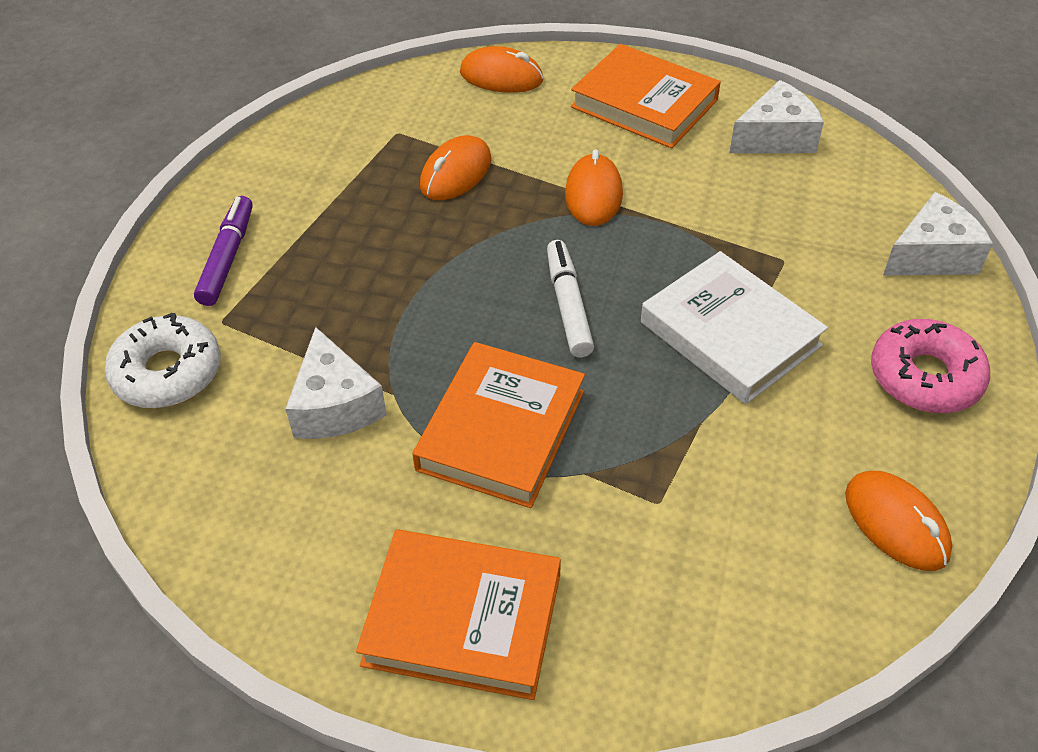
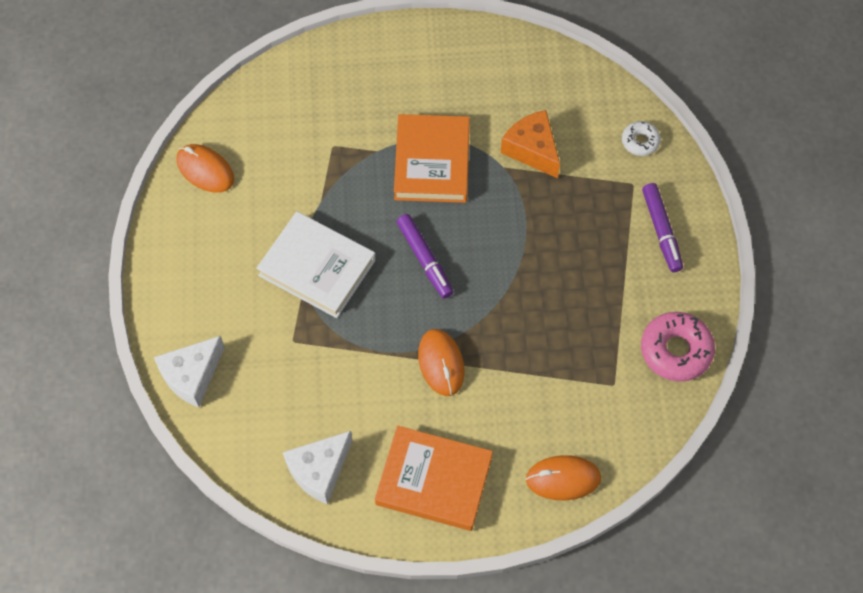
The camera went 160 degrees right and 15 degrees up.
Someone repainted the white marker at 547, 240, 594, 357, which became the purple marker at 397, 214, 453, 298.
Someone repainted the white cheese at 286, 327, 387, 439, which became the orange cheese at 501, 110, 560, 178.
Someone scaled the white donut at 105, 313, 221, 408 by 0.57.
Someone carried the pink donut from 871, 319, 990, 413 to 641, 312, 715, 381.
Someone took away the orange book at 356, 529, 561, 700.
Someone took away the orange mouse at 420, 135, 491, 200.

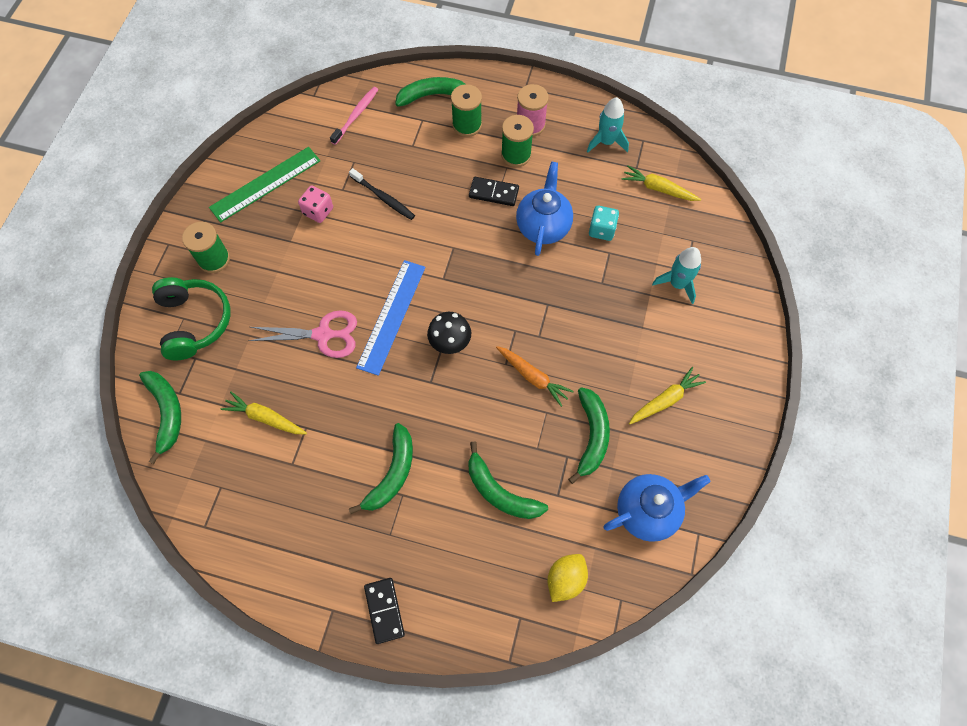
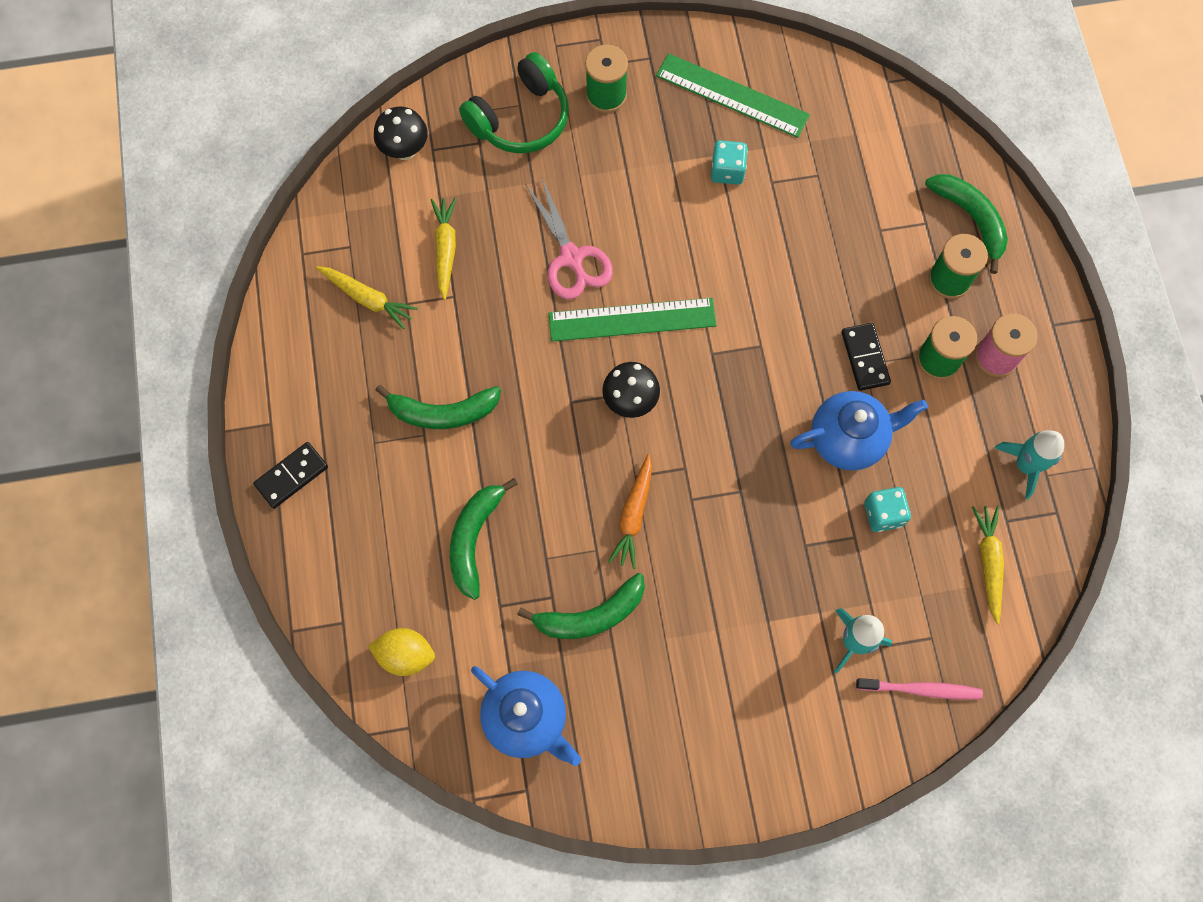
The camera went 65 degrees right and 5 degrees up.
Someone carried the yellow carrot from 629, 367, 706, 424 to 316, 266, 418, 329.
Someone swapped the green banana at 139, 371, 181, 464 for the black mushroom at 374, 107, 428, 160.
Someone repainted the blue ruler at 356, 260, 425, 376, which became the green ruler at 548, 298, 717, 342.
Someone repainted the pink dice at 298, 186, 333, 223, which became the turquoise dice at 711, 140, 748, 185.
Someone carried the pink toothbrush from 330, 87, 379, 145 to 856, 678, 983, 700.
Someone took away the black toothbrush at 349, 168, 415, 220.

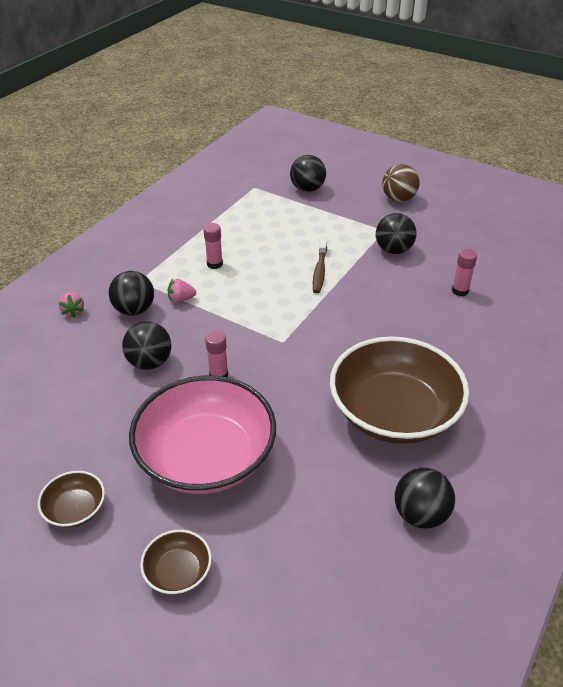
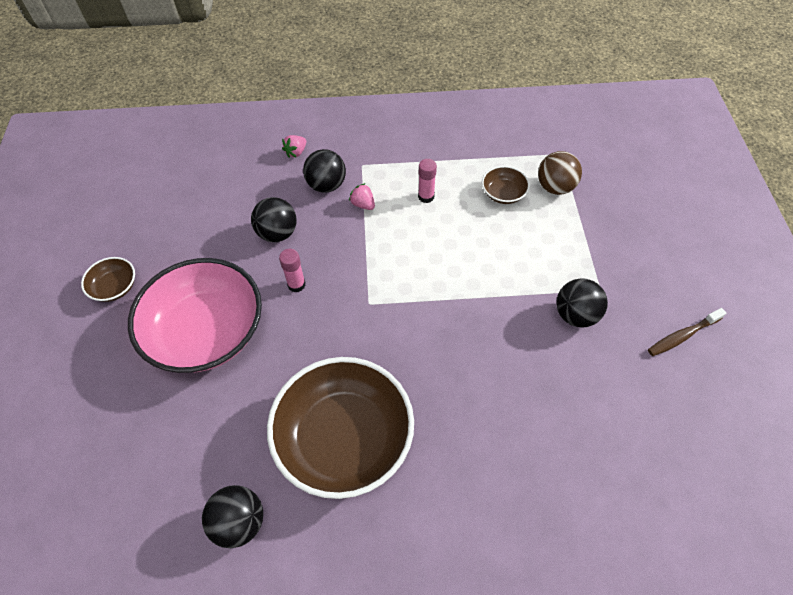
The camera went 55 degrees right and 15 degrees up.
Someone carried the brown bowl from 140, 530, 212, 595 to 482, 166, 530, 204.
Someone carried the brown ball from 382, 164, 420, 202 to 538, 151, 582, 195.
Someone carried the brown toothbrush from 313, 239, 327, 293 to 648, 308, 726, 356.
Someone took away the black ball at 290, 155, 326, 192.
Someone took away the pink glue stick at 452, 249, 477, 296.

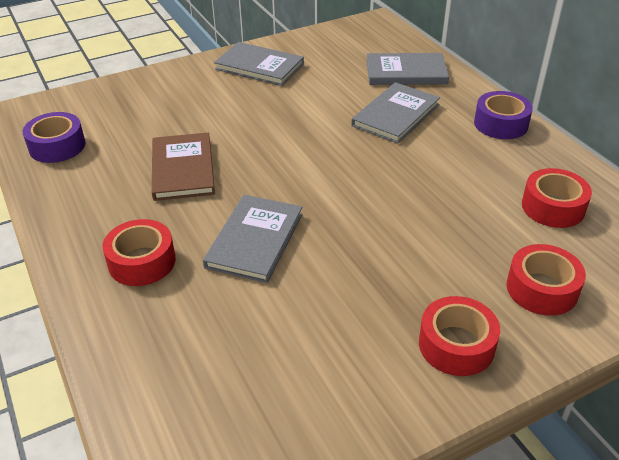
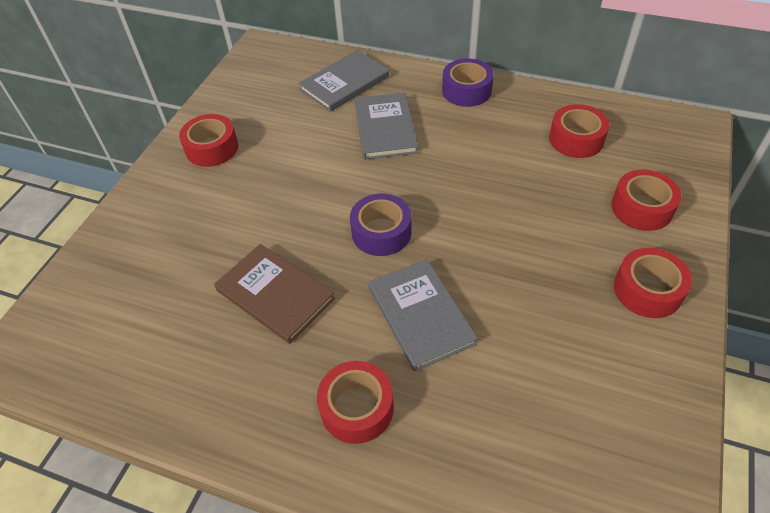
The camera went 40 degrees left and 10 degrees up.
Someone swapped the grey book at 214, 42, 304, 86 for the red tape at 179, 114, 238, 167.
Someone carried the purple tape from 23, 112, 86, 163 to 350, 193, 412, 256.

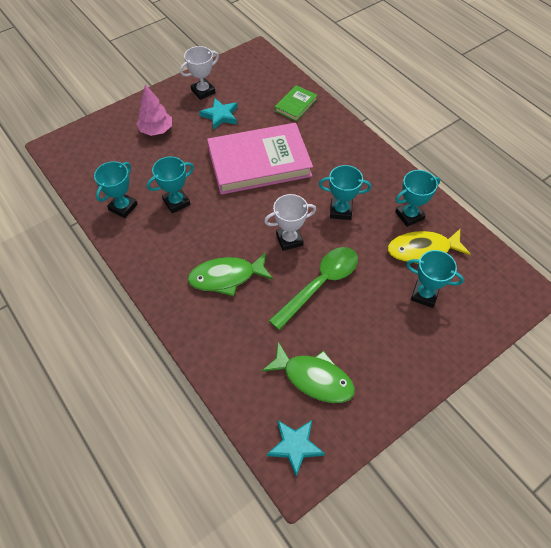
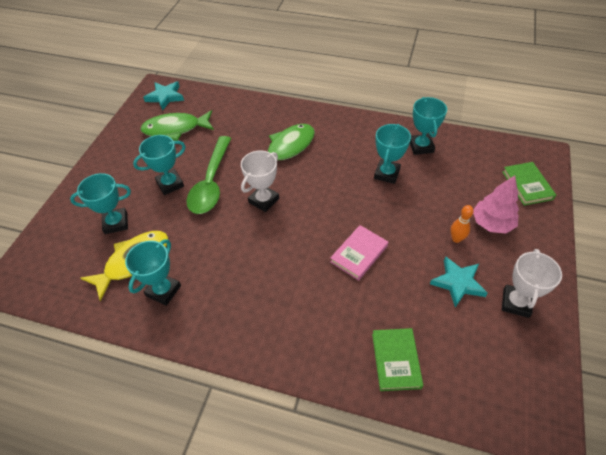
The camera went 145 degrees right and 5 degrees down.
Someone carried the turquoise trophy from 319, 165, 371, 220 to 133, 135, 186, 195.
Someone scaled the pink book at 207, 123, 313, 195 by 0.45.
Someone put down the orange bowling pin at 450, 205, 474, 243.
Someone put down the green book at 502, 162, 556, 206.

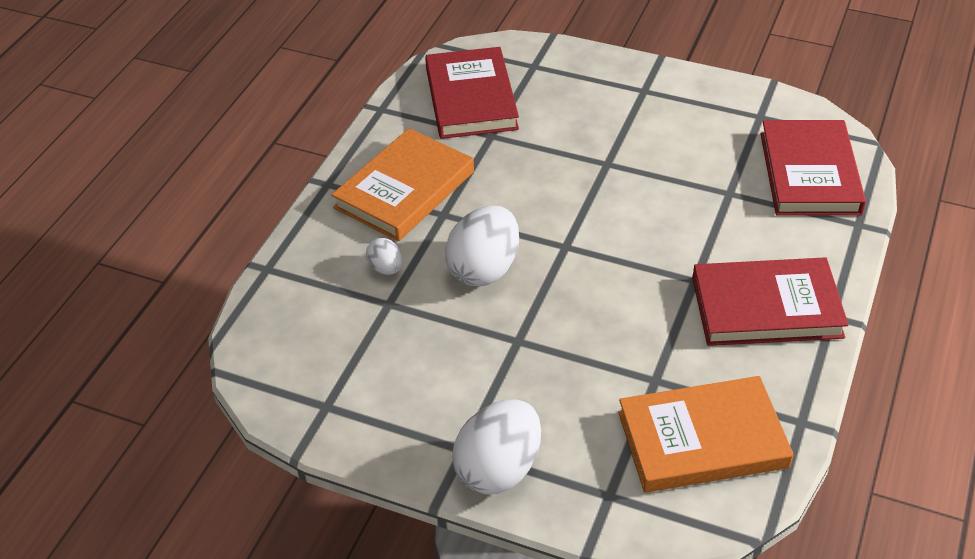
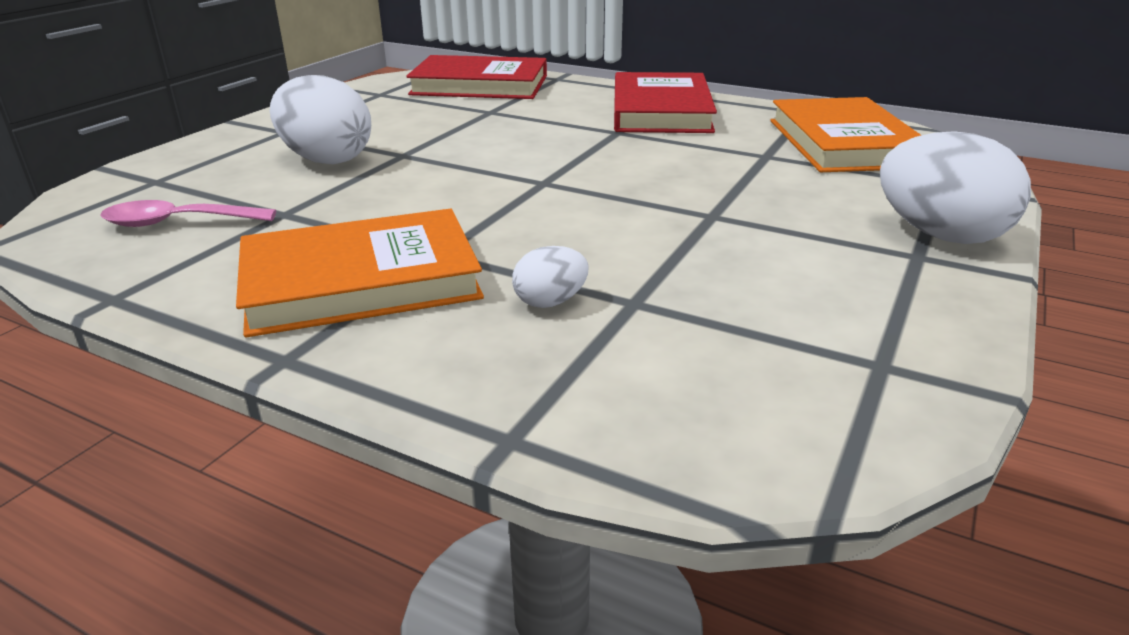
The camera went 85 degrees left and 15 degrees down.
Someone swapped the red book at 425, 47, 519, 139 for the pink spoon at 100, 200, 276, 227.
Someone rotated the orange book at 331, 128, 474, 241 by 60 degrees counterclockwise.
Someone carried the white egg from 445, 206, 519, 286 to 270, 75, 371, 164.

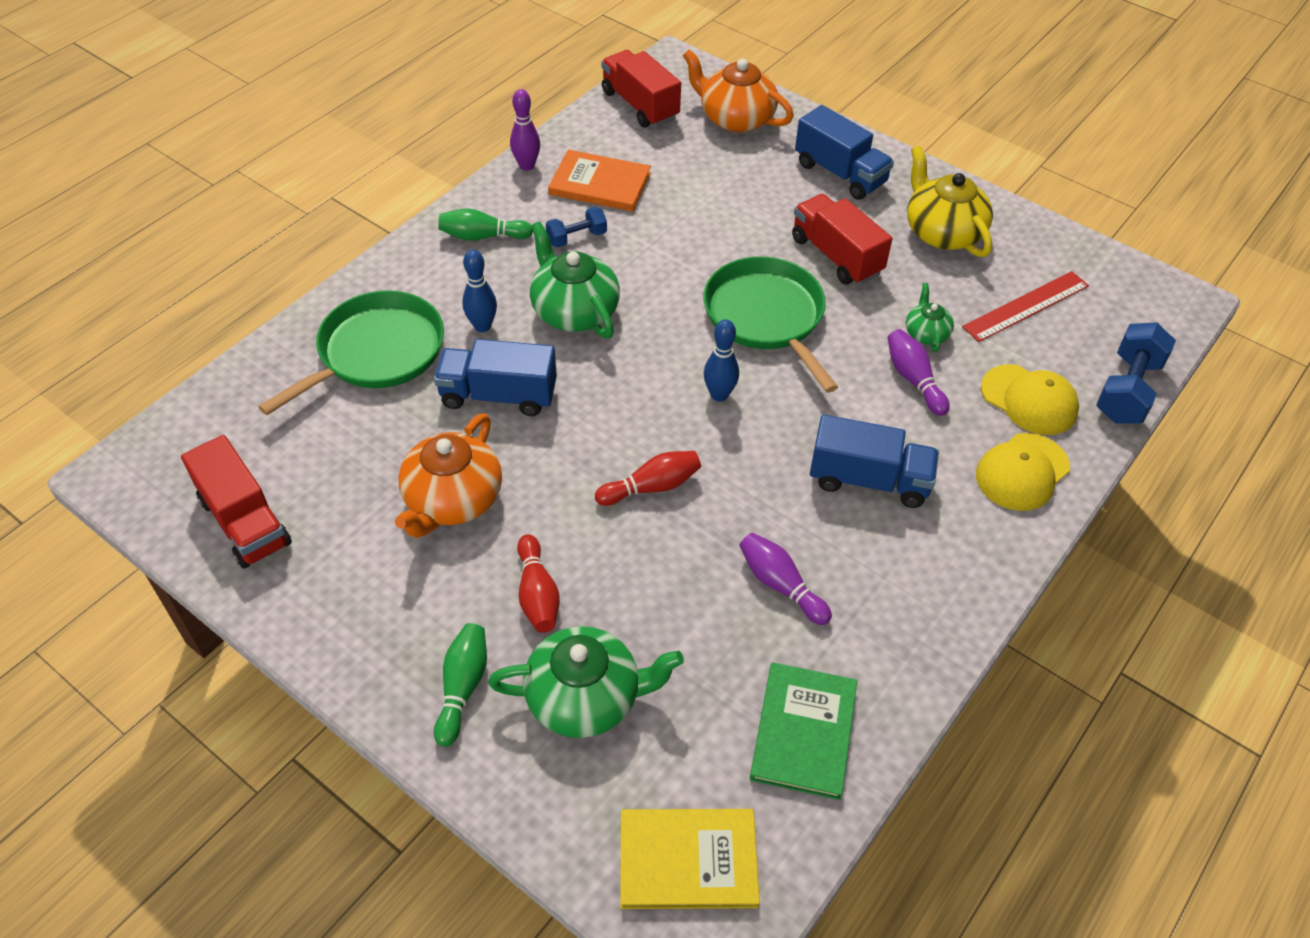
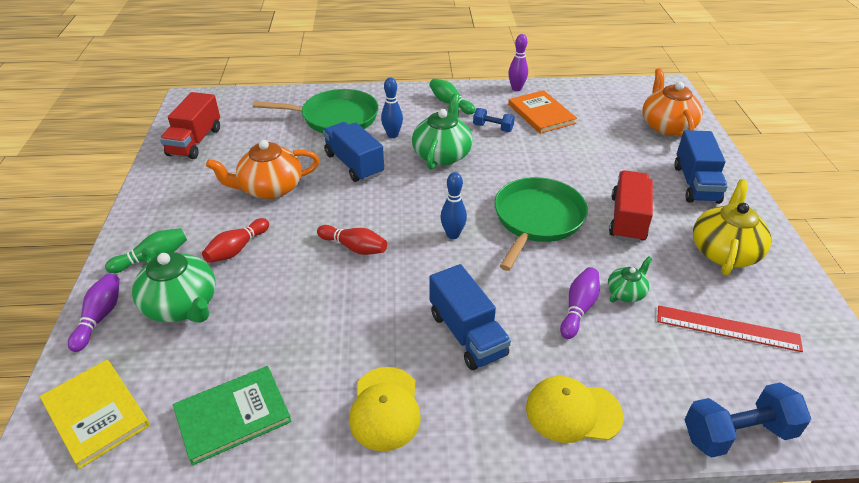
The camera went 50 degrees right and 10 degrees down.
Someone carried the purple bowling pin from 740, 533, 832, 625 to 68, 273, 120, 352.
Someone carried the yellow cap from 981, 364, 1079, 435 to 349, 367, 421, 451.
Someone took away the red truck at 601, 50, 681, 127.

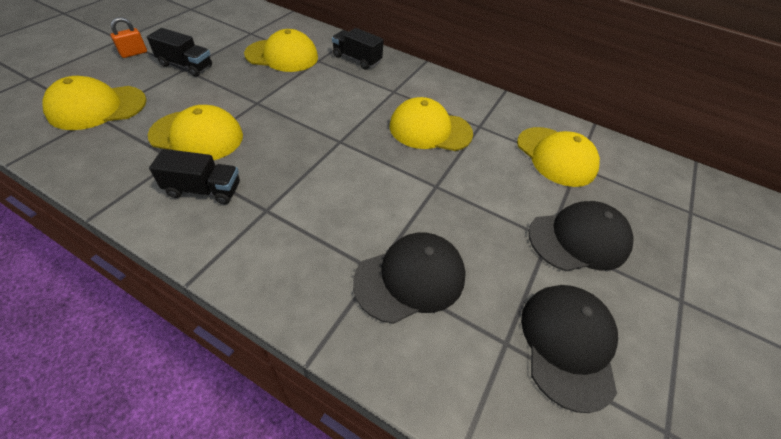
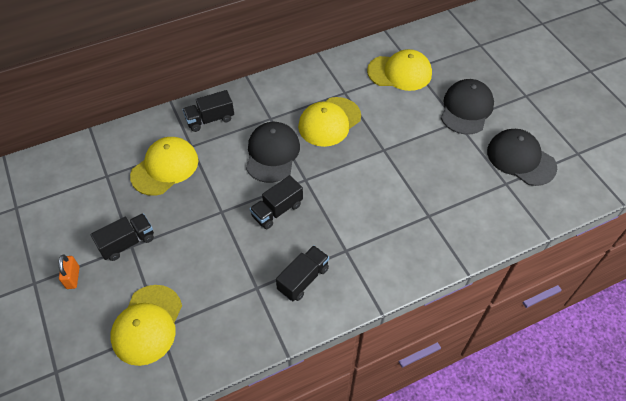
The camera went 50 degrees left and 5 degrees up.
Someone carried the black cap from 353, 233, 466, 324 to 246, 122, 300, 183.
Someone put down the black truck at 250, 175, 303, 229.
Someone took away the yellow cap at 148, 105, 243, 160.

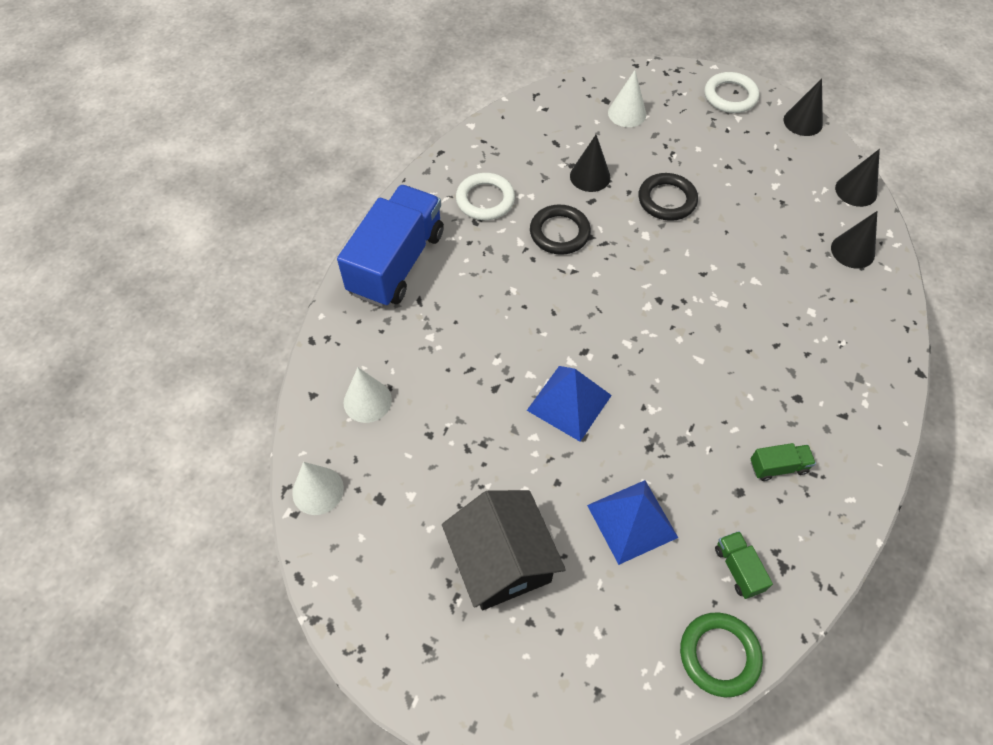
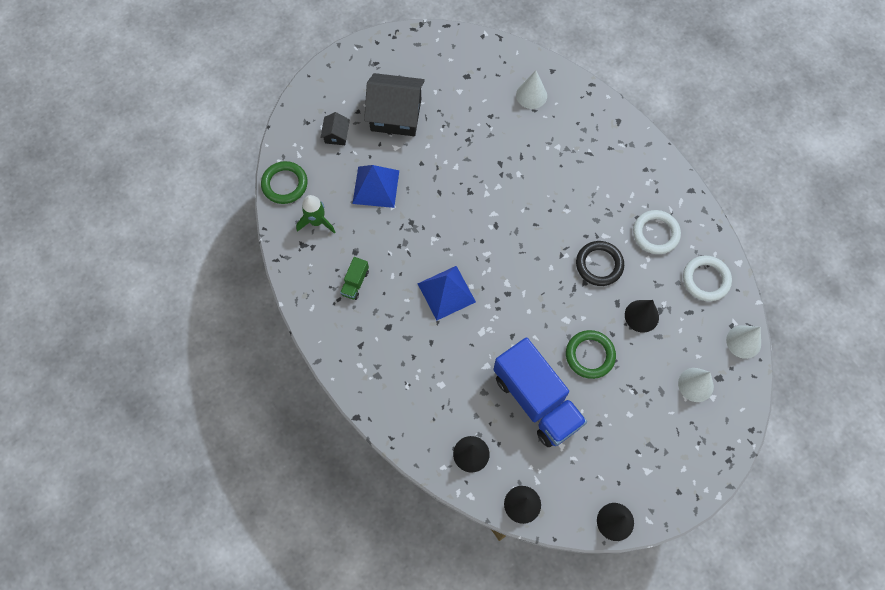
The camera went 120 degrees right and 10 degrees up.
Someone swapped the green truck at 715, 531, 773, 599 for the green rocket at 296, 195, 335, 234.
Someone put down the black house at 320, 112, 350, 145.
Someone carried the blue pyramid from 527, 366, 612, 442 to 418, 266, 476, 320.
Someone carried the blue truck from 337, 185, 444, 307 to 493, 337, 587, 447.
Someone repainted the black ring at 638, 173, 698, 221, which became the green ring at 566, 330, 616, 379.
Someone carried the white ring from 705, 72, 759, 113 to 683, 256, 732, 301.
Someone carried the white cone from 292, 462, 344, 515 to 726, 325, 761, 359.

